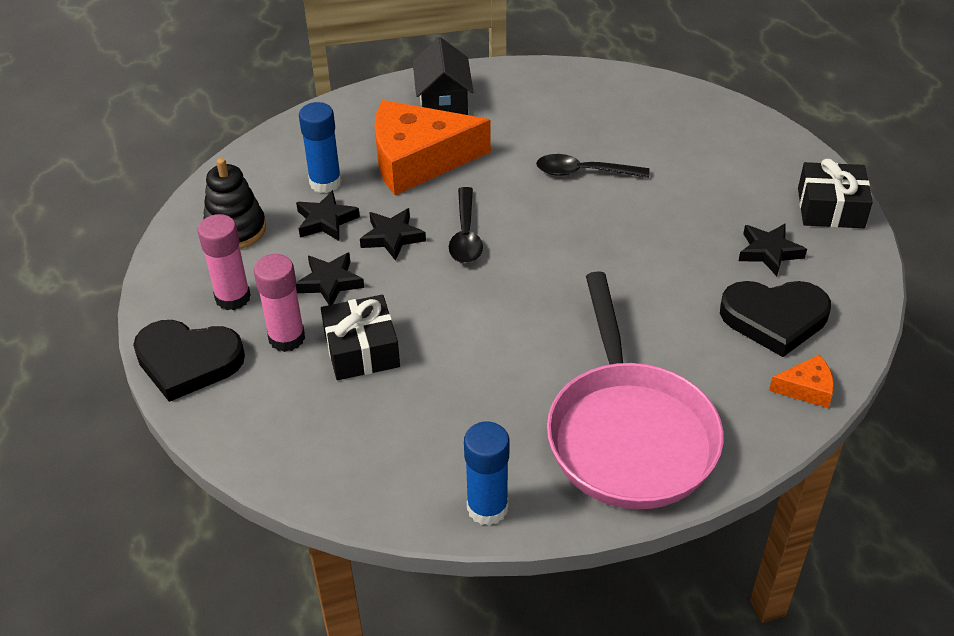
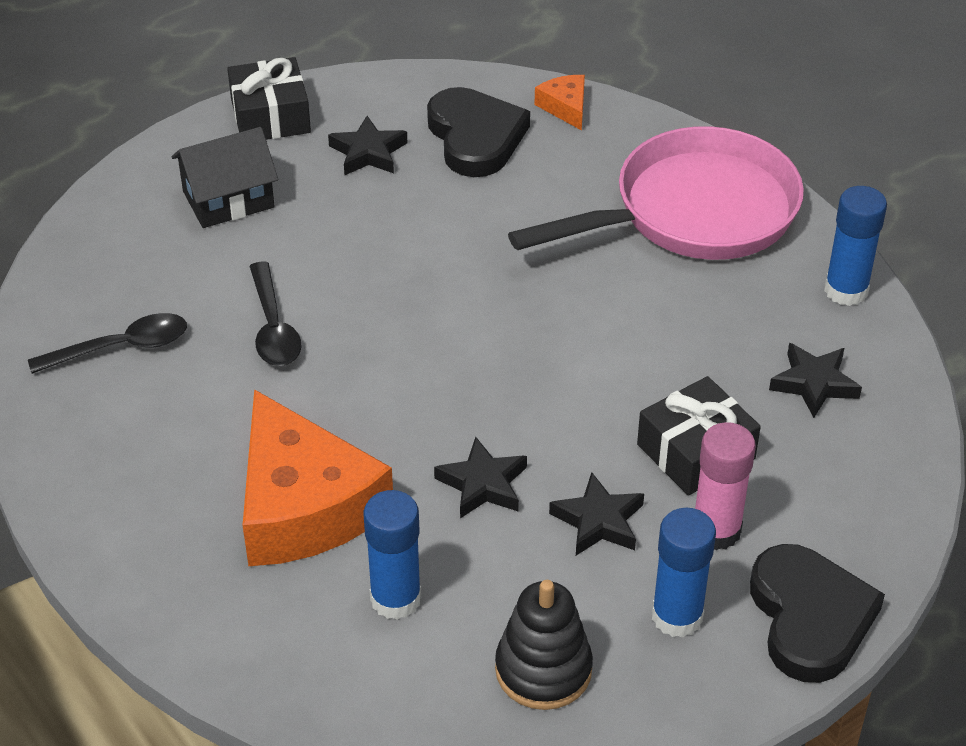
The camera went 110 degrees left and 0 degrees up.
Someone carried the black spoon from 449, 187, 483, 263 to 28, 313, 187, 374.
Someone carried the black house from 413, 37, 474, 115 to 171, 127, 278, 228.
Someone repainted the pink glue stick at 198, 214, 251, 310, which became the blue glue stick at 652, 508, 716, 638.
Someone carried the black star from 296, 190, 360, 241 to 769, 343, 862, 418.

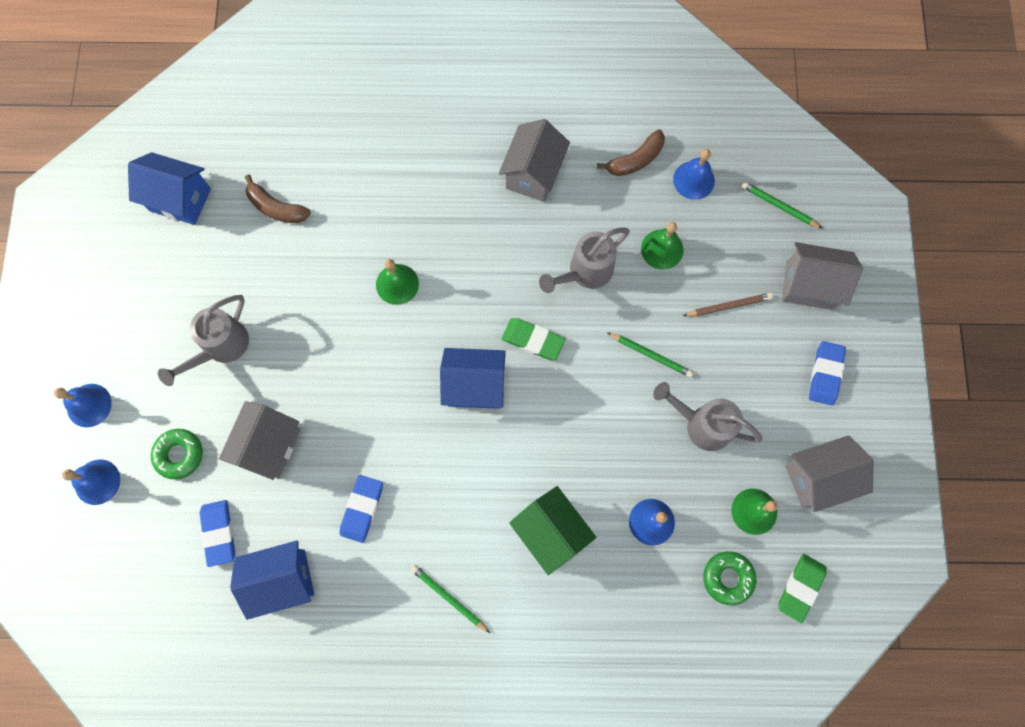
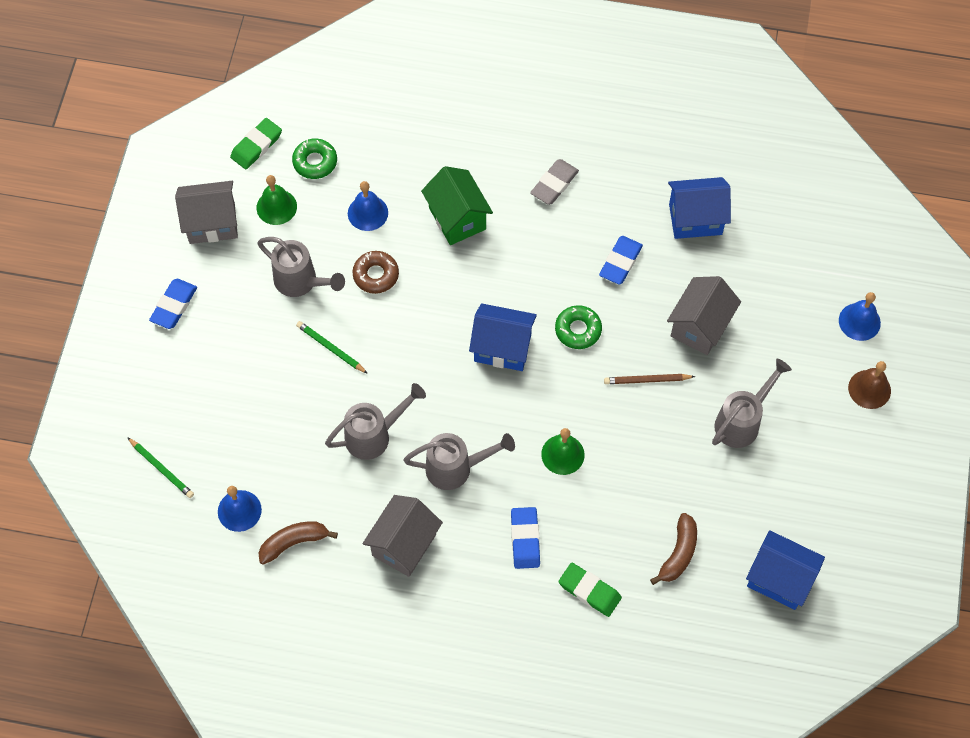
The camera went 170 degrees left and 10 degrees down.
Someone put down the brown donut at 352, 251, 399, 294.
Someone put down the grey watering can at 403, 433, 515, 490.
Someone carried the blue eraser from 199, 500, 235, 567 to 511, 507, 540, 569.
Someone swapped the green pencil at 411, 565, 490, 633 for the grey eraser at 530, 159, 579, 205.
Someone carried the green donut from 151, 429, 203, 480 to 555, 305, 602, 349.
Someone carried the green eraser from 502, 318, 565, 360 to 558, 563, 622, 617.
Someone carried the brown pencil from 683, 293, 773, 316 to 604, 374, 695, 384.
Someone rotated the brown banana at 245, 175, 311, 223 by 75 degrees clockwise.
Someone repainted the blue bell at 54, 384, 112, 427, which became the brown bell at 848, 361, 891, 409.
Someone took away the green bell at 641, 222, 683, 269.
Someone took away the grey house at 782, 242, 863, 310.

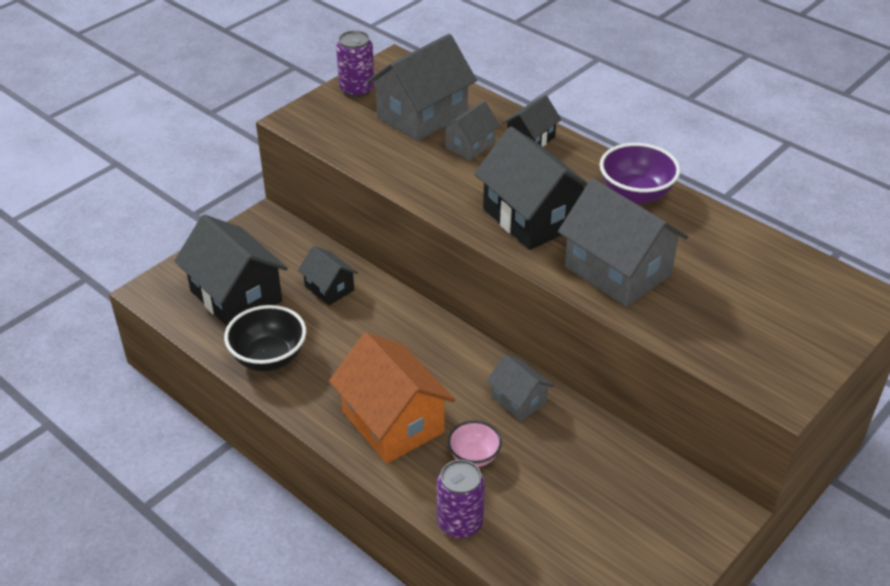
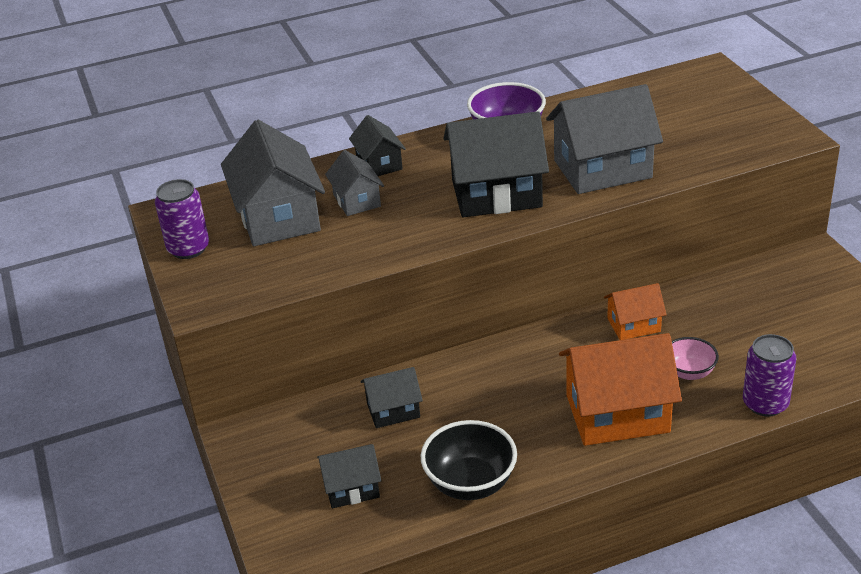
The camera went 60 degrees left and 5 degrees down.
Someone scaled the black house at 174, 214, 288, 326 by 0.53.
Someone repainted the grey house at 487, 354, 553, 421, which became the orange house at 604, 283, 667, 340.

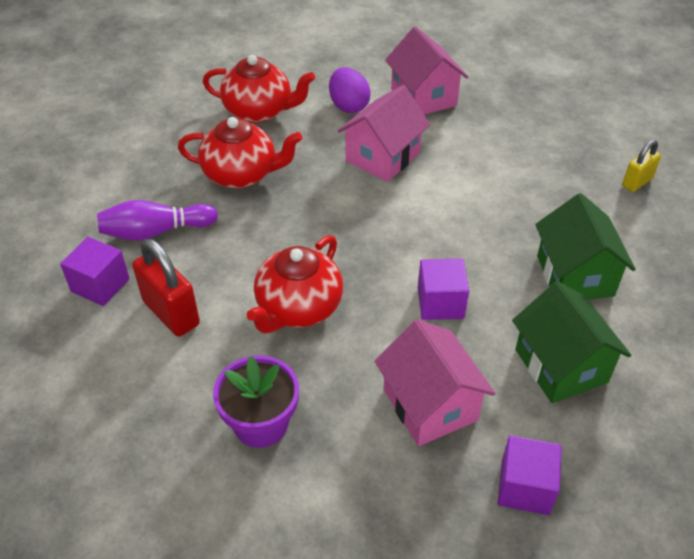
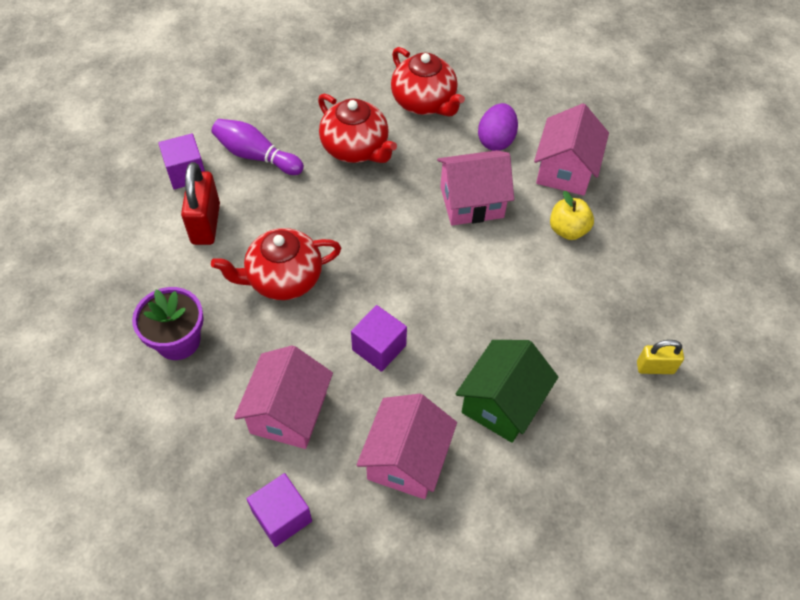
The camera went 40 degrees right and 10 degrees up.
Someone repainted the green house at 512, 281, 631, 403, which became the pink house at 357, 394, 457, 499.
Someone put down the yellow apple at 550, 191, 594, 240.

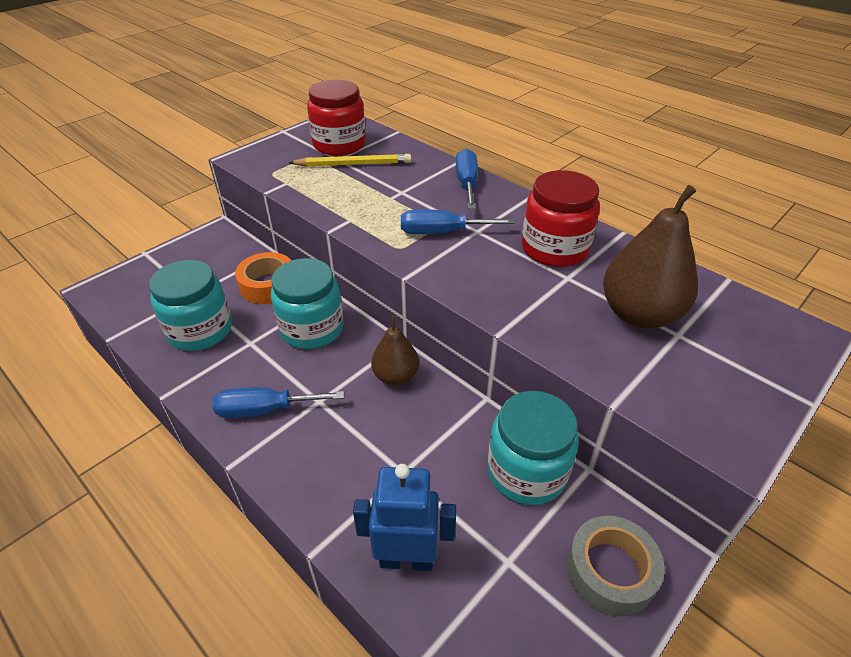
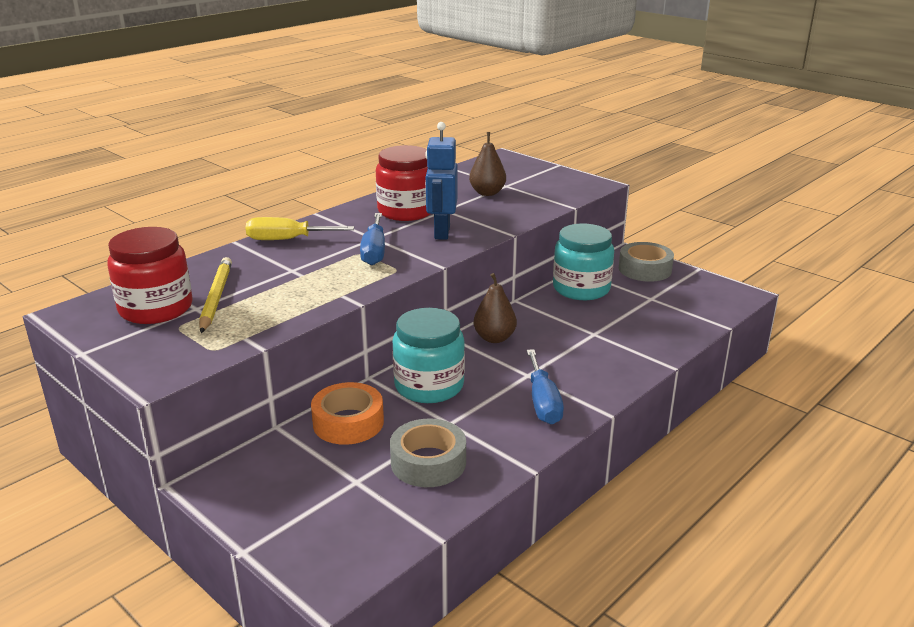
The camera went 90 degrees left and 15 degrees down.
Someone repainted the blue screwdriver at 456, 149, 478, 209, which became the yellow screwdriver at 246, 217, 354, 240.
Someone swapped the turquoise jar at 149, 260, 232, 351 for the grey tape at 390, 419, 466, 487.
Someone carried the blue robot from 353, 464, 456, 571 to 425, 122, 458, 240.
Someone scaled the brown pear at 603, 185, 698, 329 by 0.60.

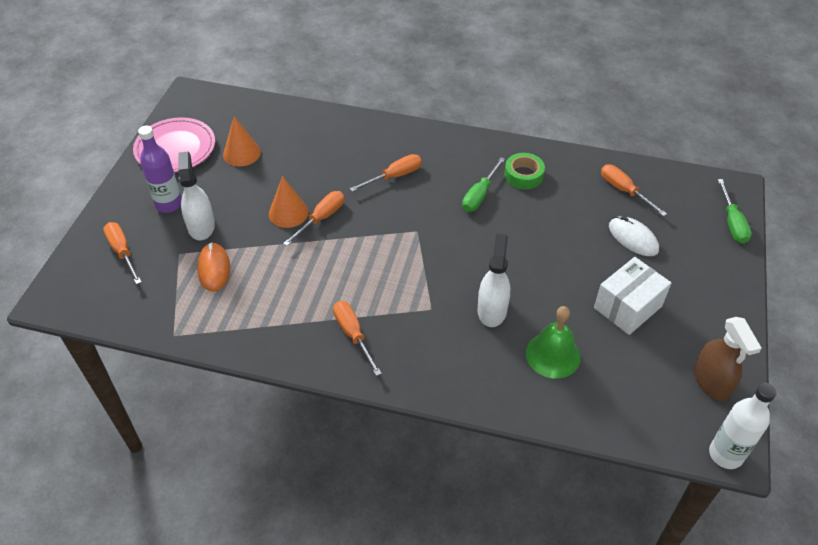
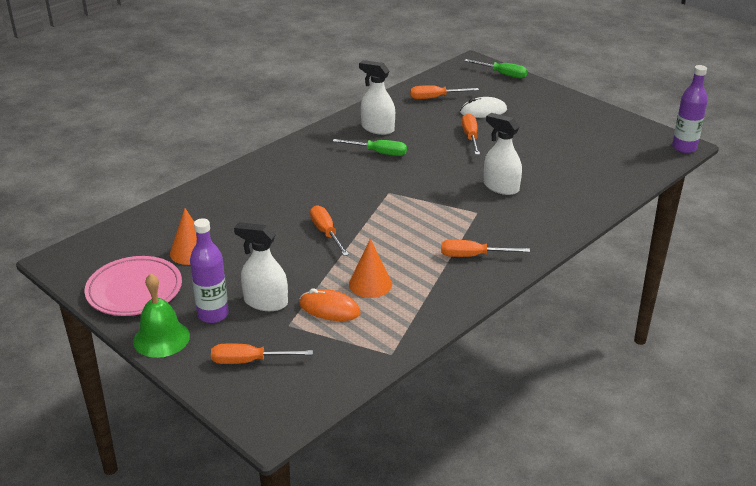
The camera went 60 degrees left and 15 degrees down.
Someone carried the green bell from 526, 306, 581, 379 to 133, 273, 190, 358.
Someone rotated the green screwdriver at 462, 157, 505, 212 by 45 degrees counterclockwise.
Someone carried the orange cone from 269, 176, 308, 228 to 349, 239, 392, 298.
Someone swapped the green tape at 504, 153, 545, 189 for the white spray bottle at 359, 60, 395, 135.
Someone carried the orange screwdriver from 349, 154, 422, 192 to 462, 113, 480, 155.
Someone repainted the white bottle at 709, 383, 777, 469, which became the purple bottle at 672, 65, 708, 153.
Someone took away the white box at 594, 257, 671, 335.
Someone took away the brown spray bottle at 694, 317, 762, 401.

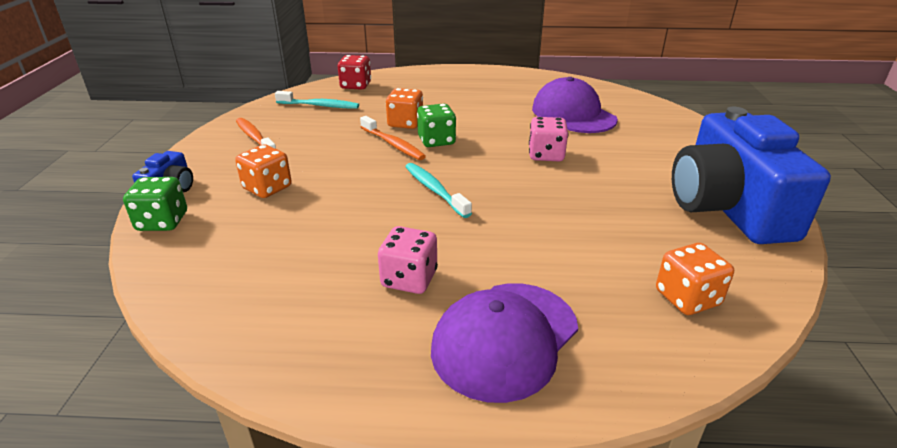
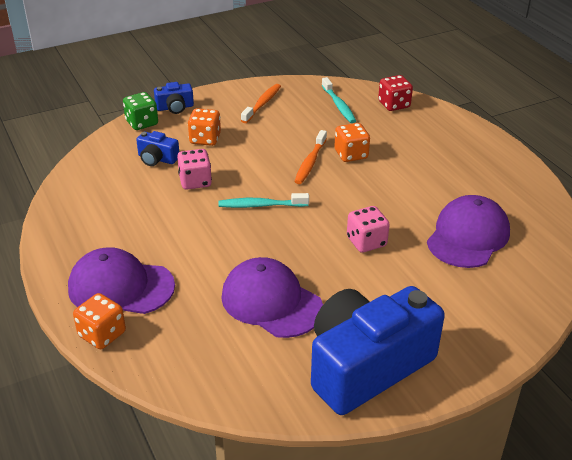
The camera went 60 degrees right and 5 degrees up.
Someone carried the orange dice from 656, 243, 734, 315 to 73, 293, 126, 349.
Someone put down the blue camera at 136, 131, 179, 166.
Someone carried the pink dice from 378, 226, 438, 294 to 177, 149, 212, 190.
Someone rotated the turquoise toothbrush at 405, 163, 472, 218 by 120 degrees counterclockwise.
Someone put down the purple cap at 221, 257, 323, 338.
Someone took away the green dice at 417, 104, 456, 147.

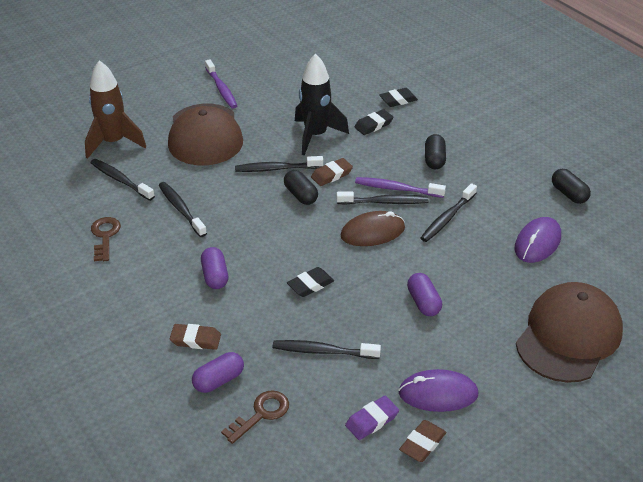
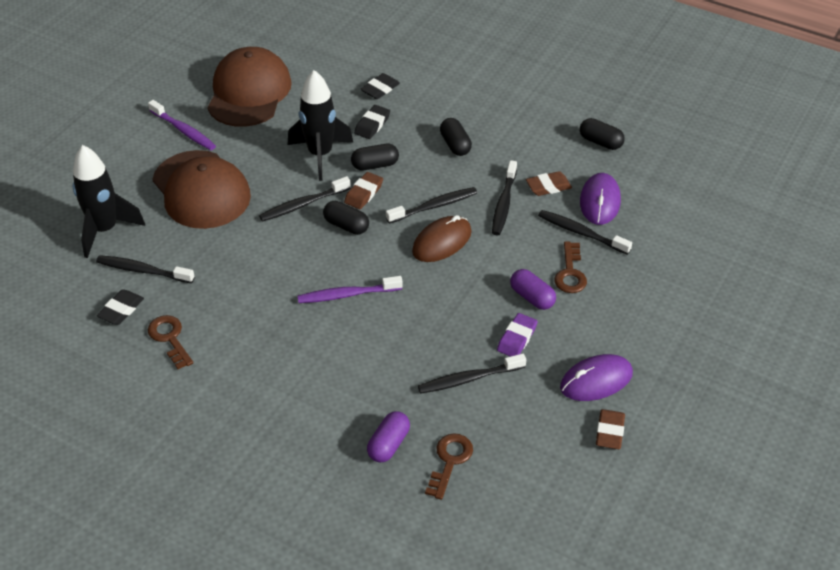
The camera went 25 degrees left and 5 degrees up.
Someone repainted the brown rocket at 85, 60, 146, 159, which became the black rocket at 73, 145, 145, 258.
Someone carried the black eraser from 287, 267, 334, 297 to 97, 289, 144, 325.
Someone carried the brown cap from 516, 282, 623, 383 to 207, 47, 292, 127.
Someone carried the purple toothbrush from 355, 177, 446, 198 to 298, 276, 403, 303.
Someone put down the black capsule at 351, 144, 399, 170.
Someone carried the purple eraser from 345, 396, 399, 440 to 497, 313, 538, 357.
Someone carried the brown eraser from 170, 324, 221, 350 to 526, 171, 572, 196.
Someone carried the black toothbrush from 159, 182, 207, 237 to 538, 210, 632, 255.
Someone put down the brown key at 554, 242, 587, 293.
Someone took away the purple capsule at 201, 247, 228, 289.

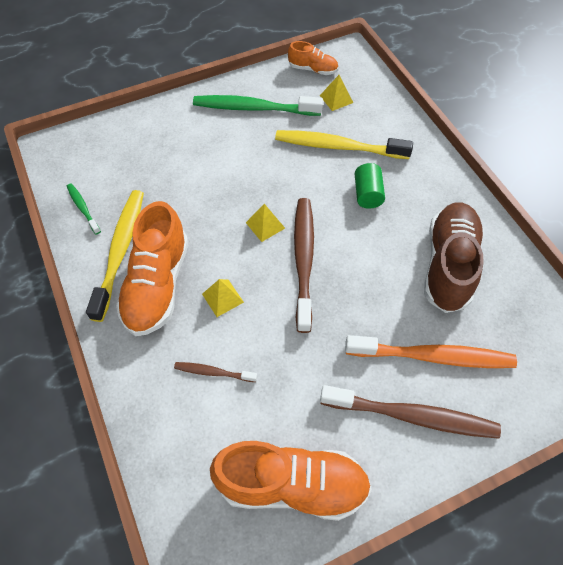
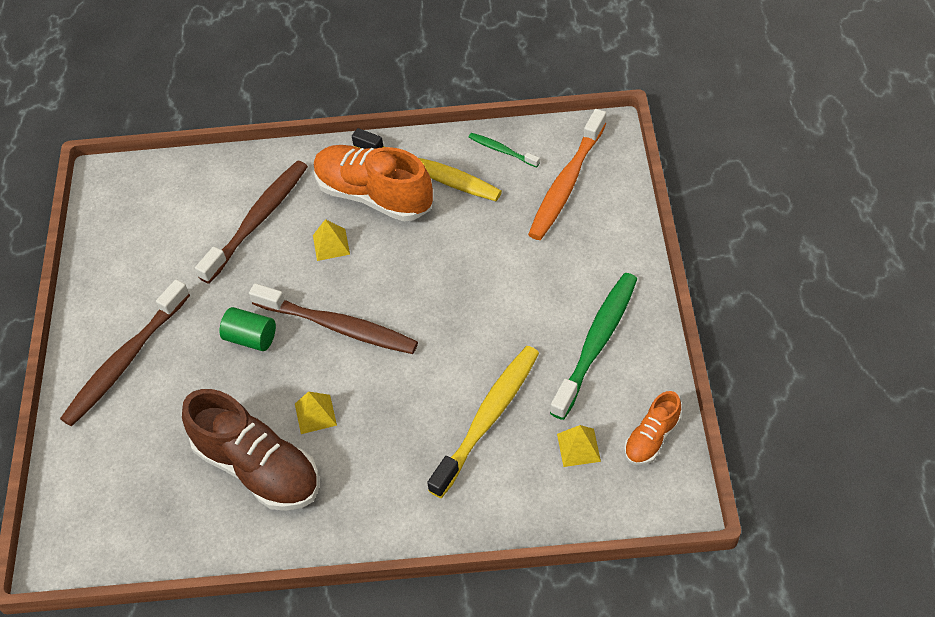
The camera went 115 degrees right and 5 degrees down.
Someone scaled the brown toothbrush at 174, 362, 257, 382 by 2.04.
Someone carried the green cylinder from 355, 163, 385, 209 to 220, 307, 276, 351.
Someone carried the yellow pyramid from 246, 204, 285, 242 to 295, 391, 337, 434.
Someone rotated the green toothbrush at 67, 184, 101, 234 by 135 degrees counterclockwise.
Someone carried the orange toothbrush from 345, 335, 517, 368 to 528, 109, 606, 240.
Someone took away the orange shoe at 210, 441, 372, 521.

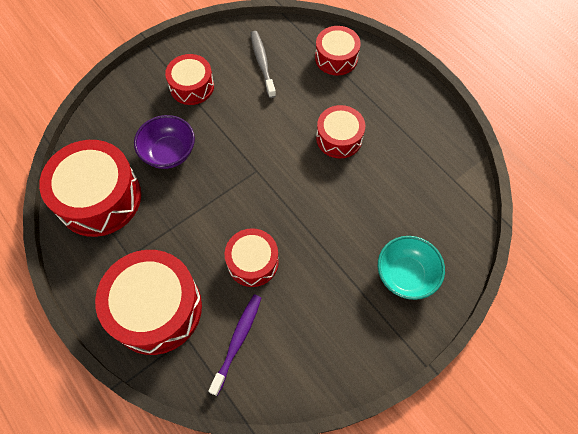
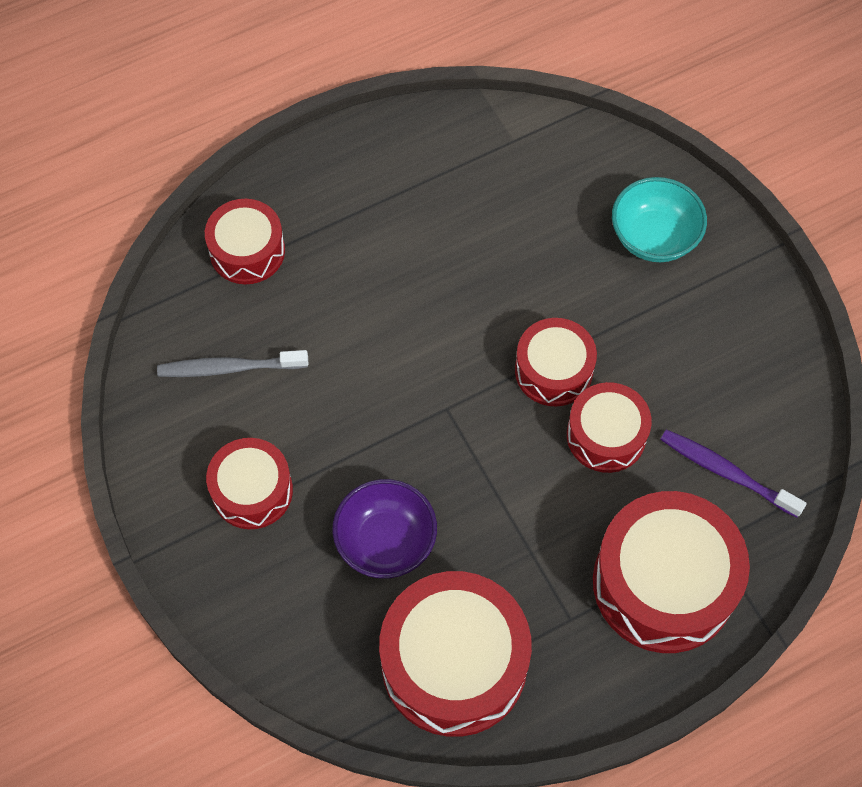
The camera went 80 degrees left and 0 degrees up.
Someone carried the red drum from 316, 105, 365, 159 to 515, 318, 597, 407.

